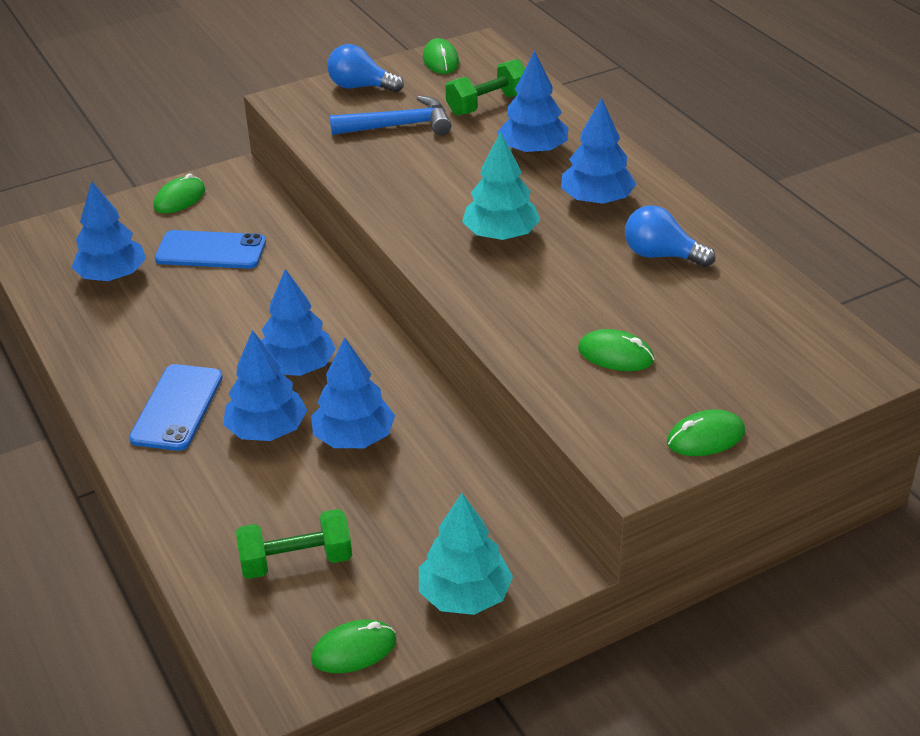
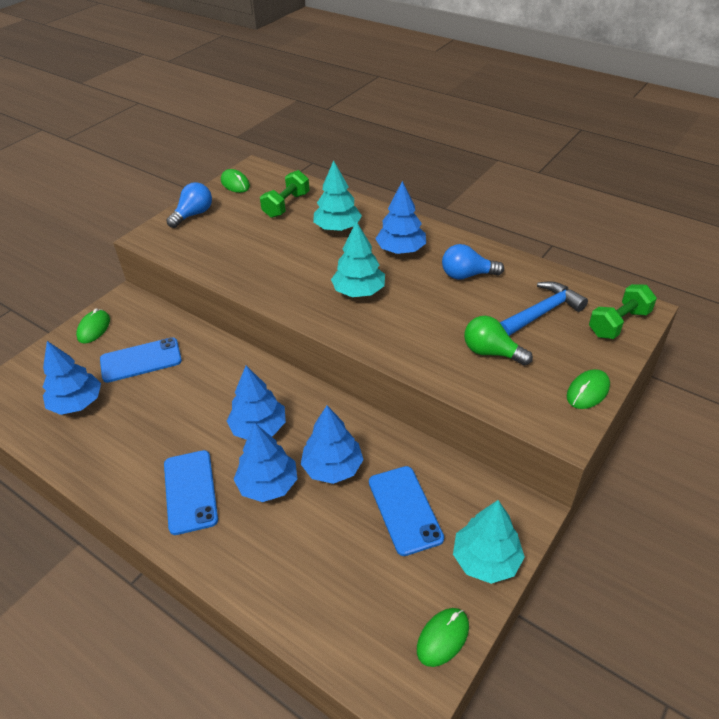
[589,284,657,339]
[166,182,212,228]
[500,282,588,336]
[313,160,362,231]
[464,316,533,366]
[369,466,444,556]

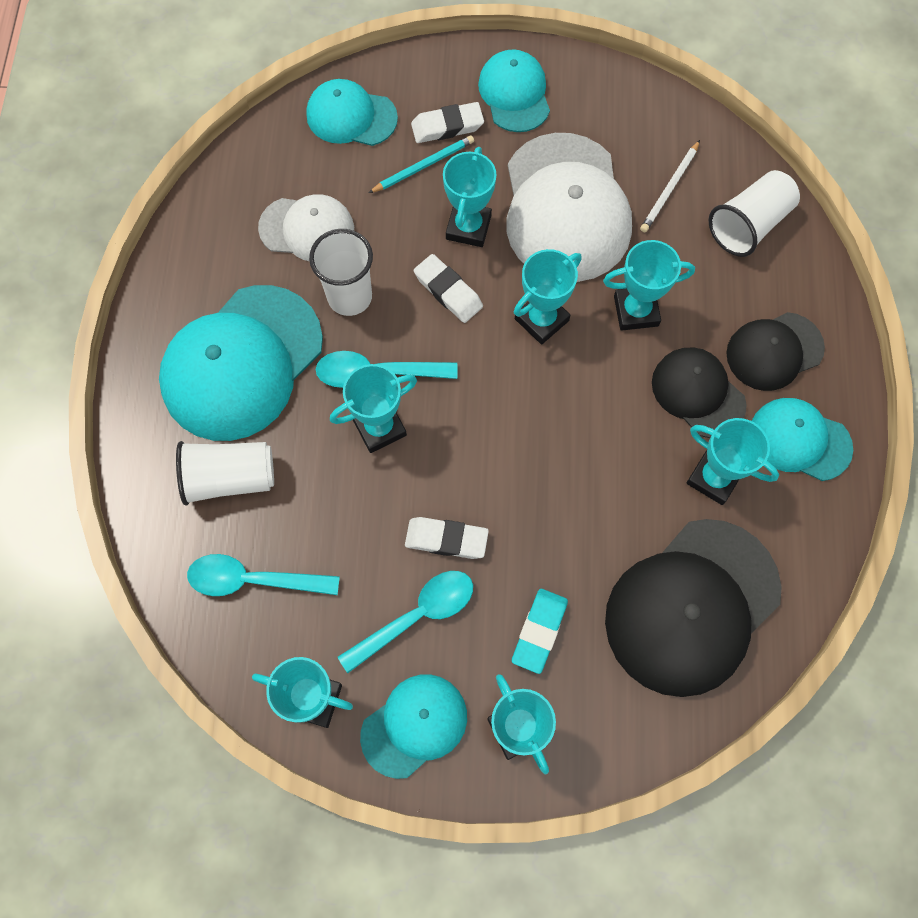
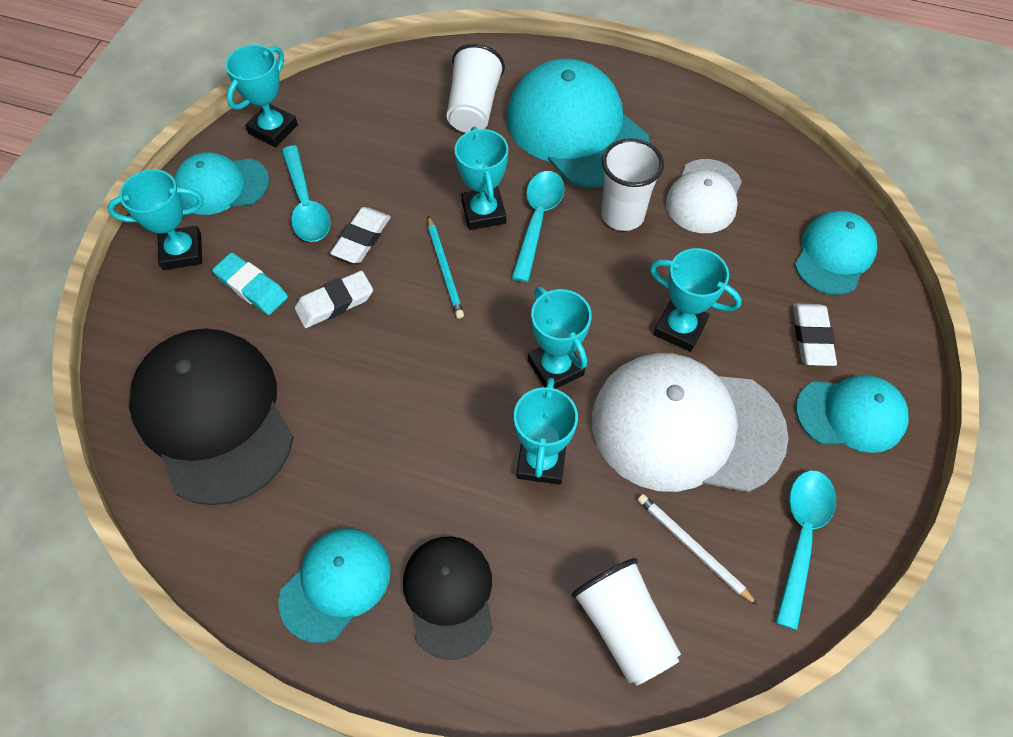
[776,470,836,630]
[174,152,269,215]
[428,216,464,319]
[295,271,373,328]
[652,347,747,438] (first image)
[686,418,779,505] (first image)

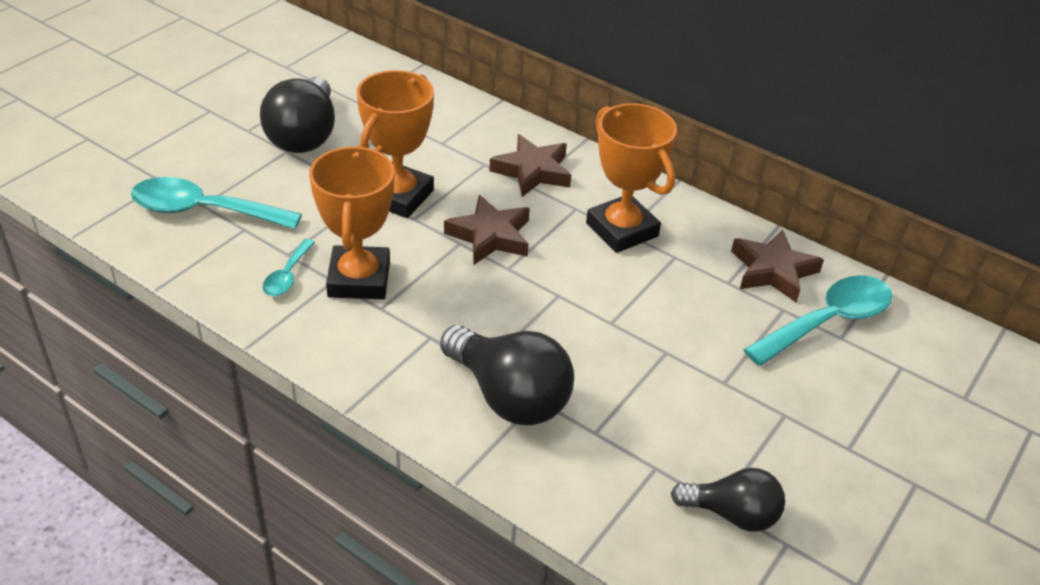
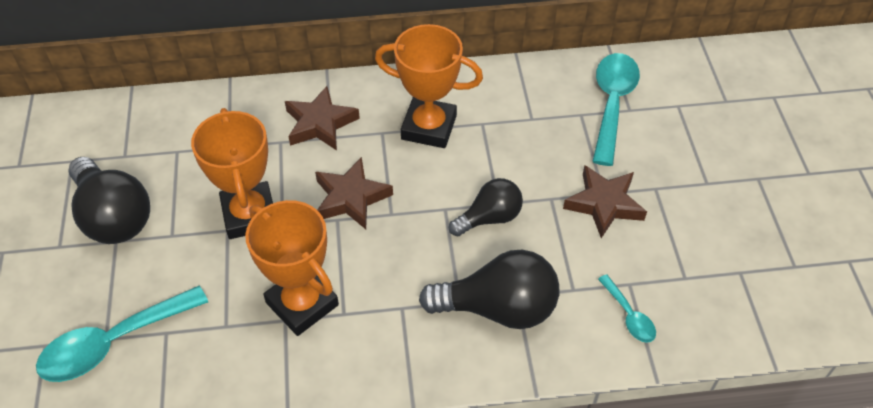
[598,274,656,343]
[449,178,523,237]
[563,165,647,238]

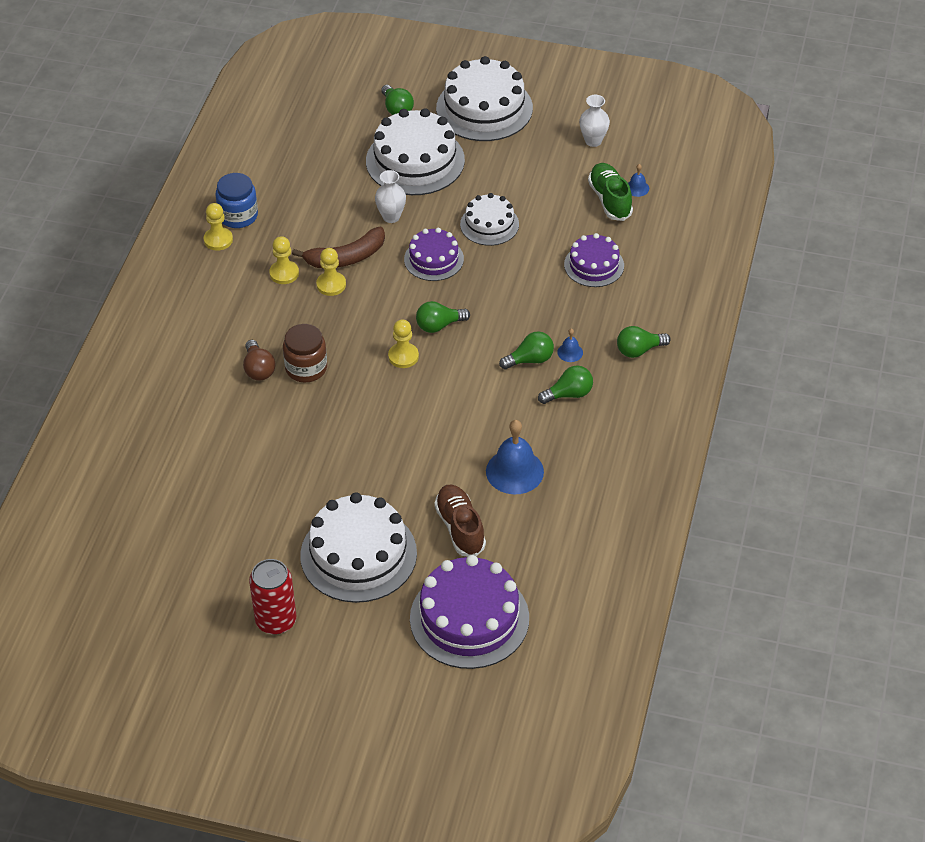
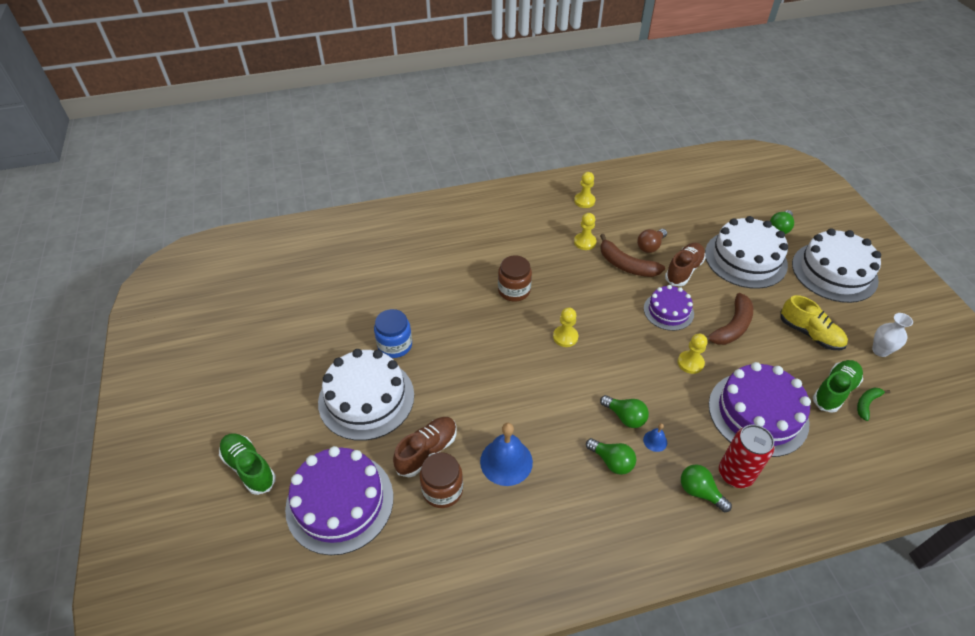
[374,309,412,358]
[637,229,667,253]
[719,425,774,488]
[678,334,707,374]
[665,243,706,286]
[416,301,470,333] (first image)
[706,293,753,345]
[709,362,811,457]
[857,387,890,421]
[219,433,276,495]
[420,452,463,508]
[781,295,848,350]

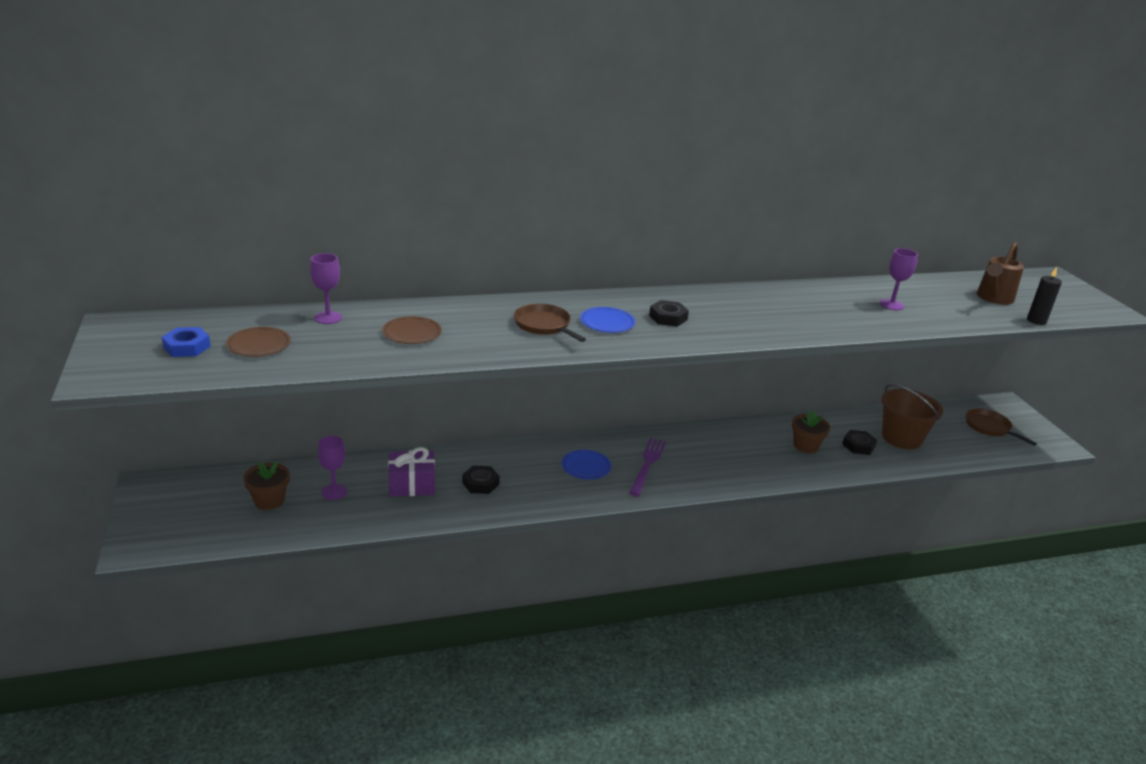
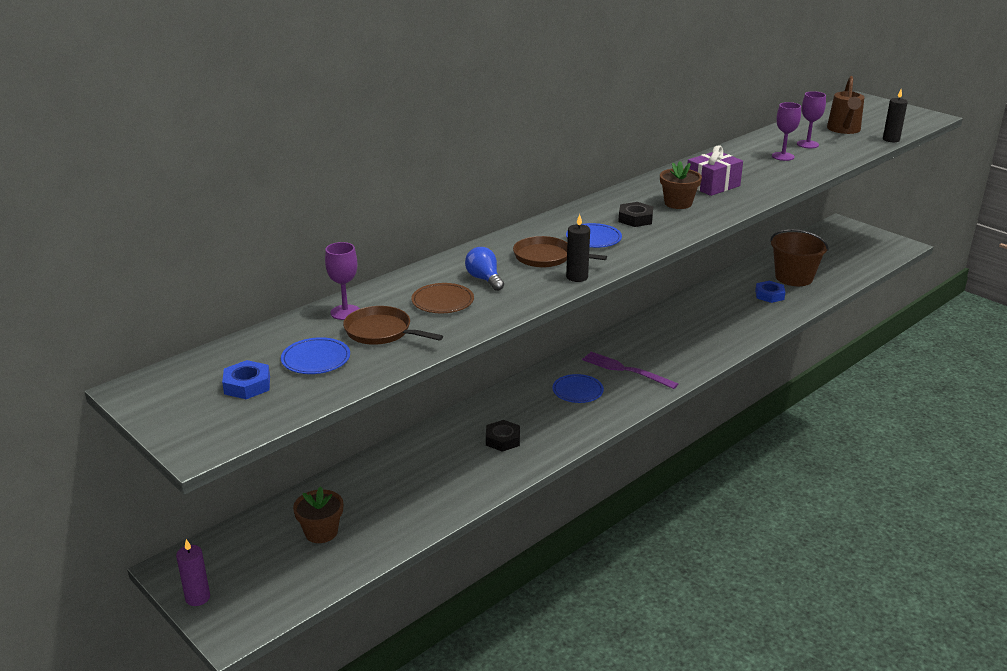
[281,337,350,374]
[797,91,826,148]
[688,145,743,196]
[582,352,678,389]
[660,161,702,209]
[755,281,785,303]
[343,306,443,345]
[176,539,210,606]
[465,247,504,291]
[566,214,590,282]

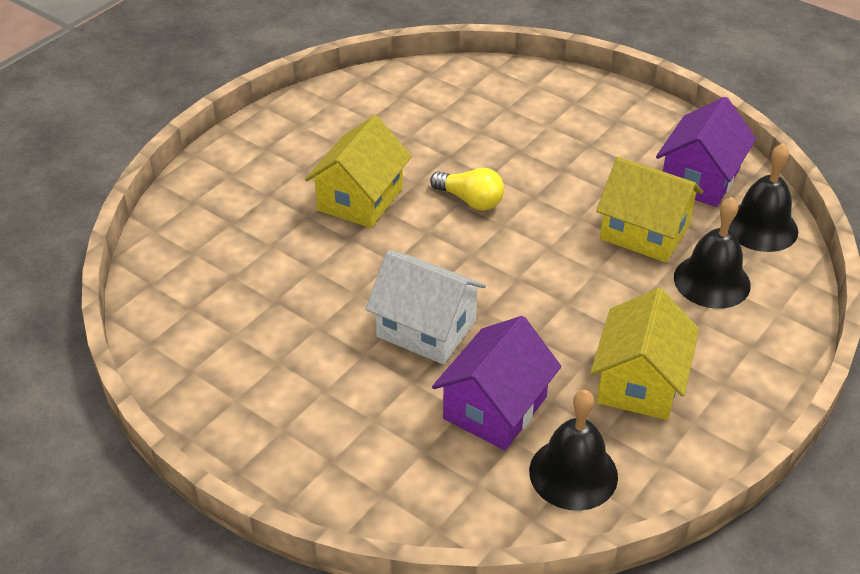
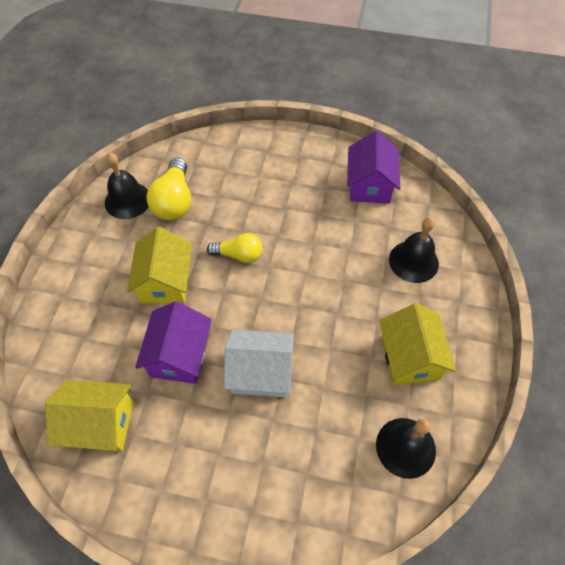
[135,301,212,384]
[45,380,134,451]
[105,153,148,219]
[146,157,191,220]

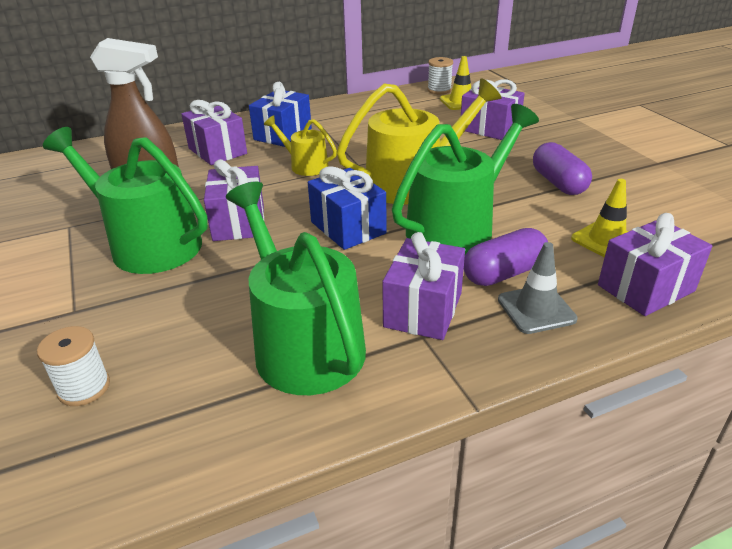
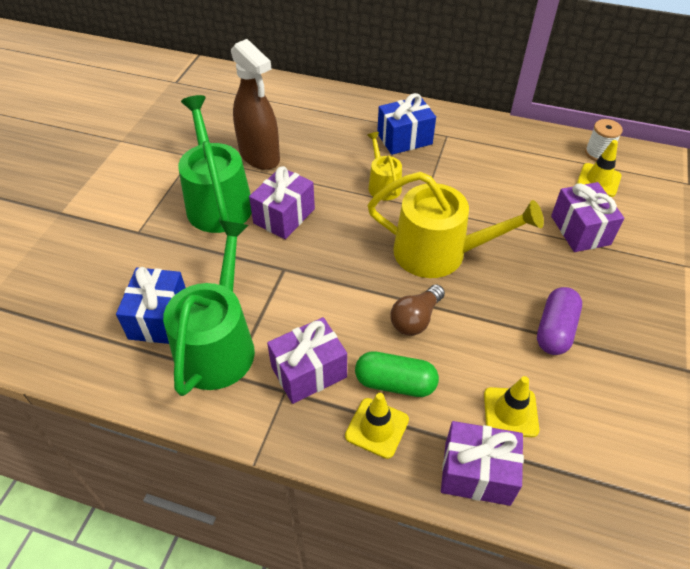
[37,326,110,406] (first image)
[181,100,247,165] (first image)
[116,267,186,344]
[390,285,445,336]
[355,351,439,397]
[345,393,409,459]

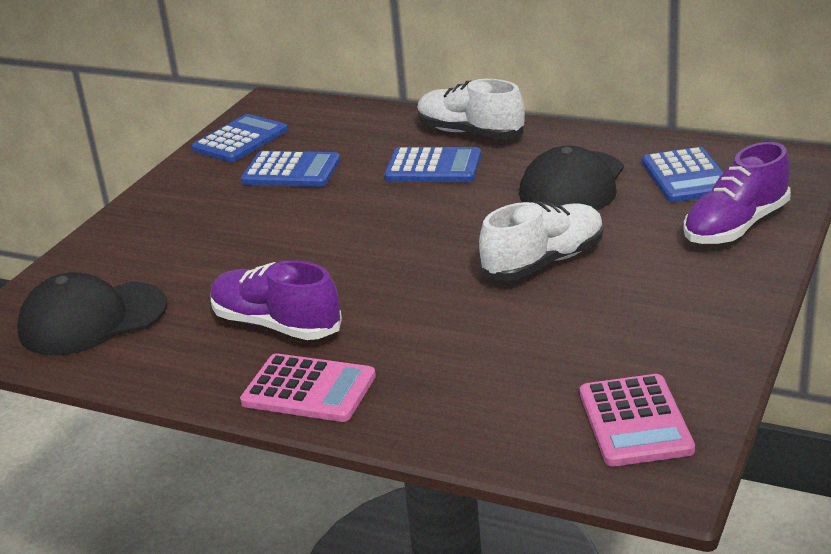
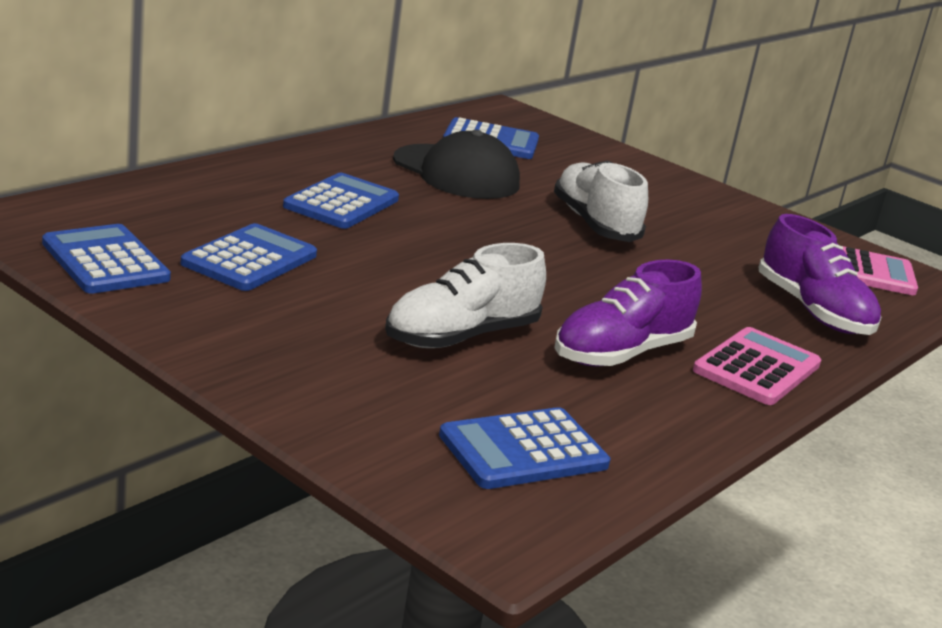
[439,407,610,489]
[385,243,546,348]
[759,214,882,335]

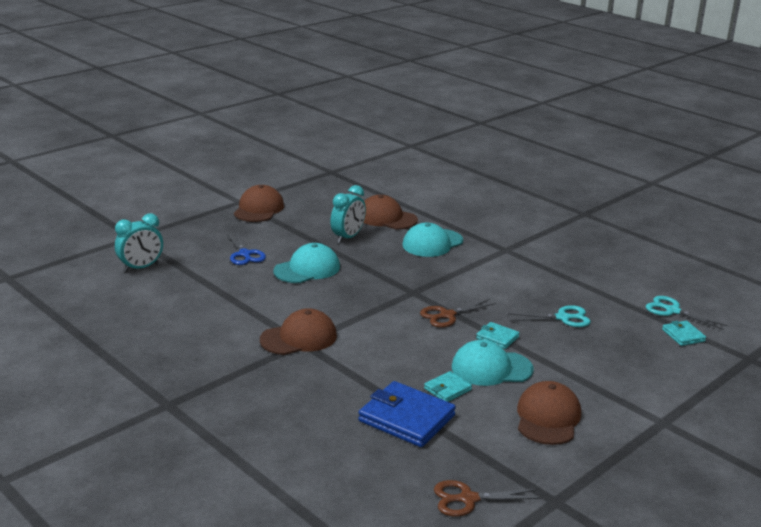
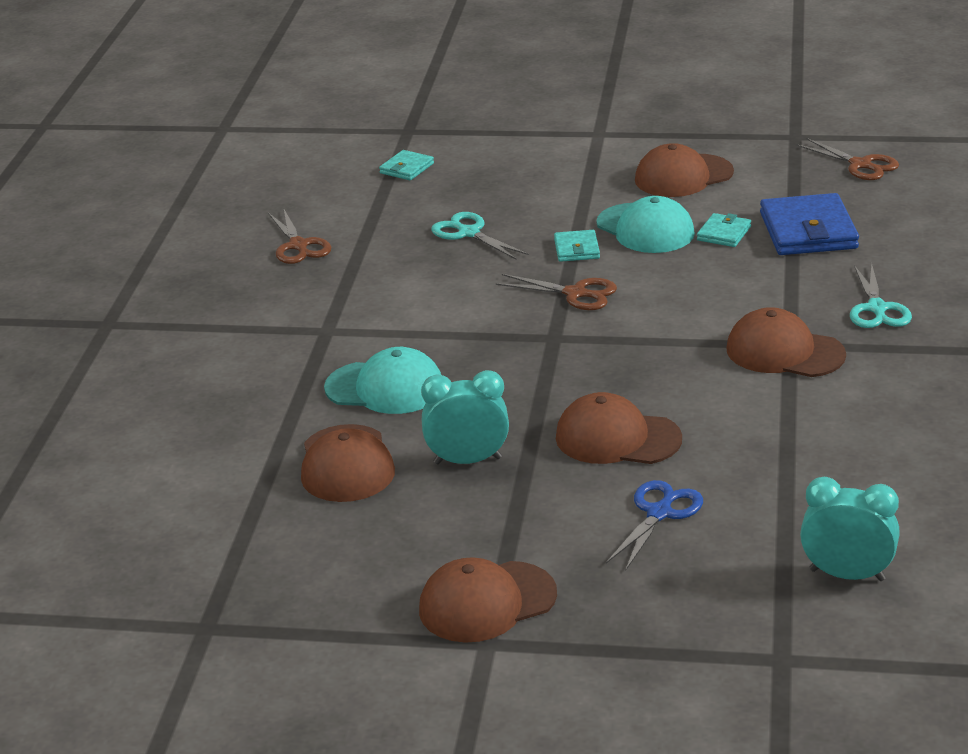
[556,392,682,464]
[697,213,751,247]
[850,263,912,328]
[268,210,331,264]

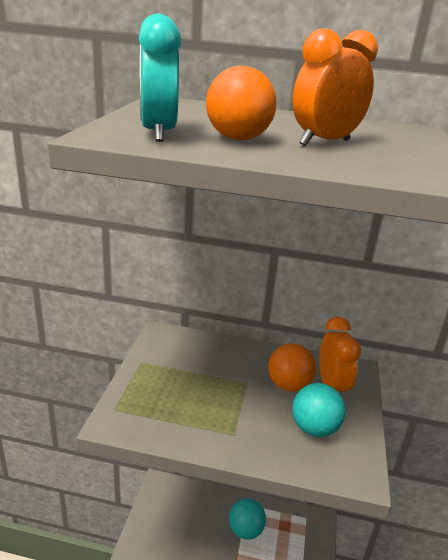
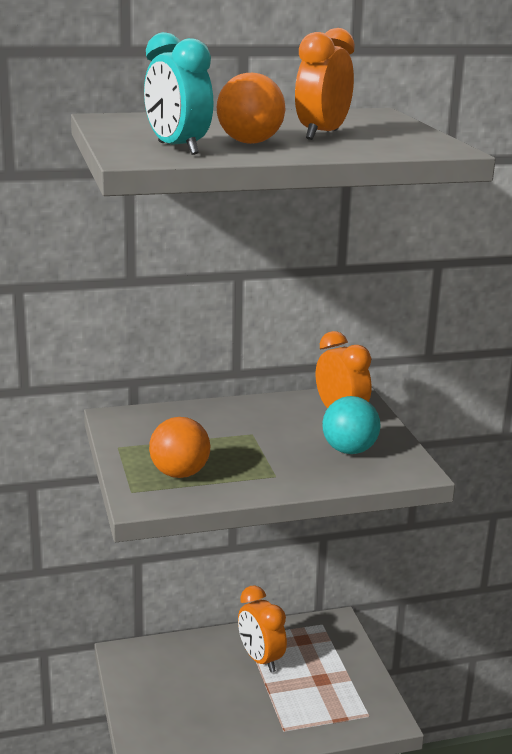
[238,585,287,673]
[149,417,210,478]

